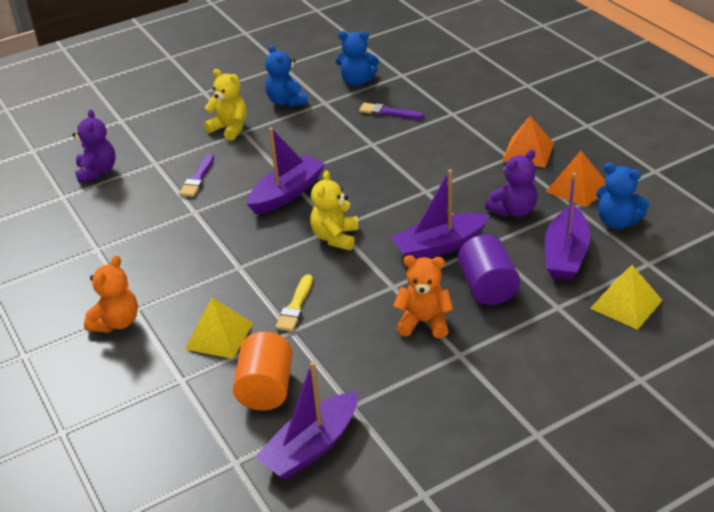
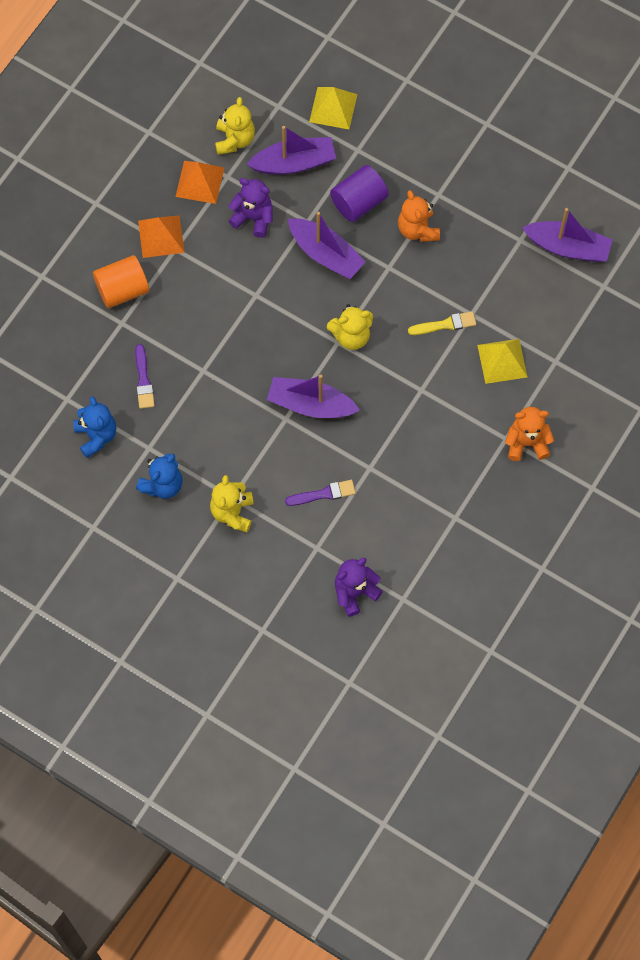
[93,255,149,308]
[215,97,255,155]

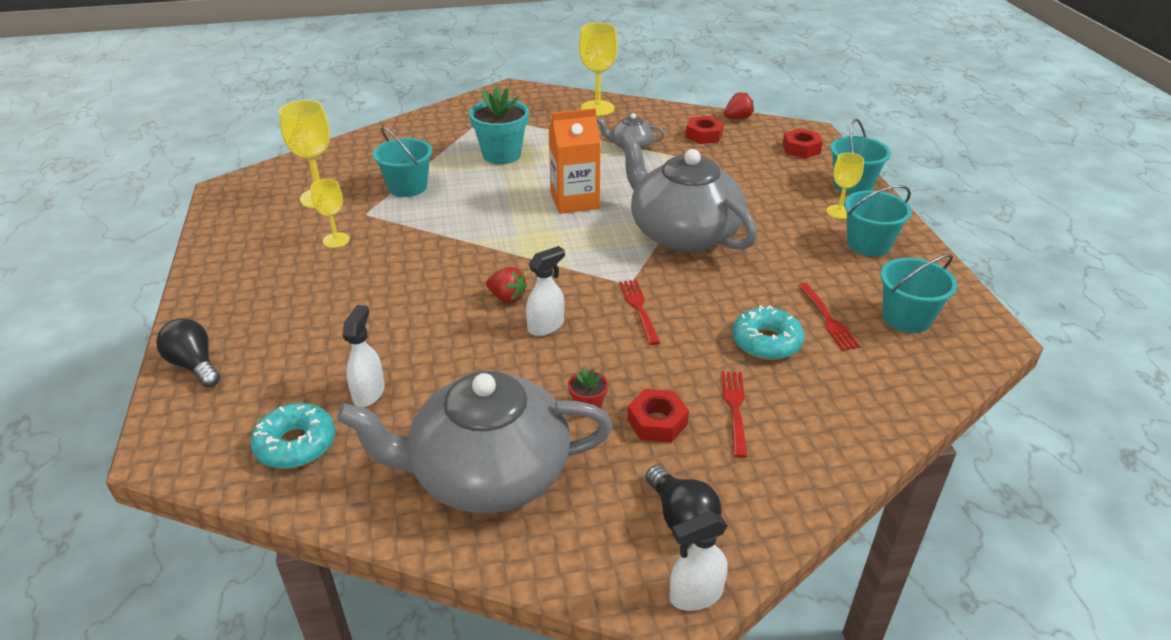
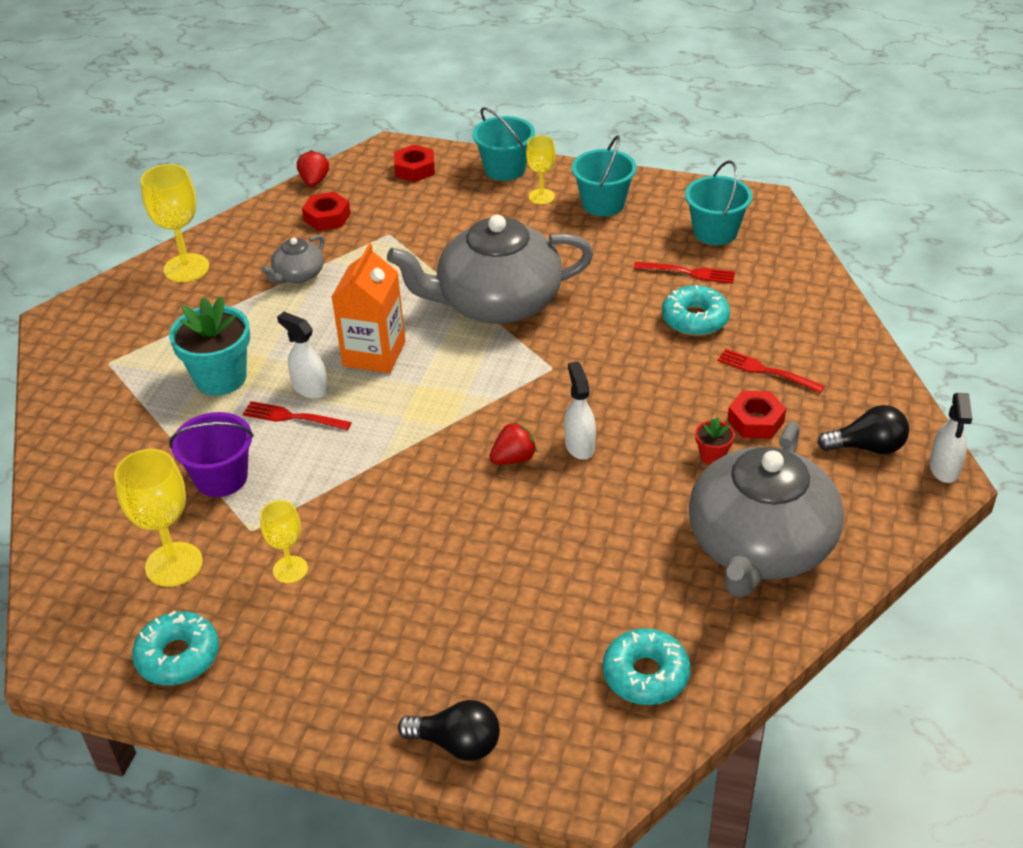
[398,700,500,761]
[277,312,328,399]
[169,412,254,497]
[243,401,352,430]
[132,611,219,685]

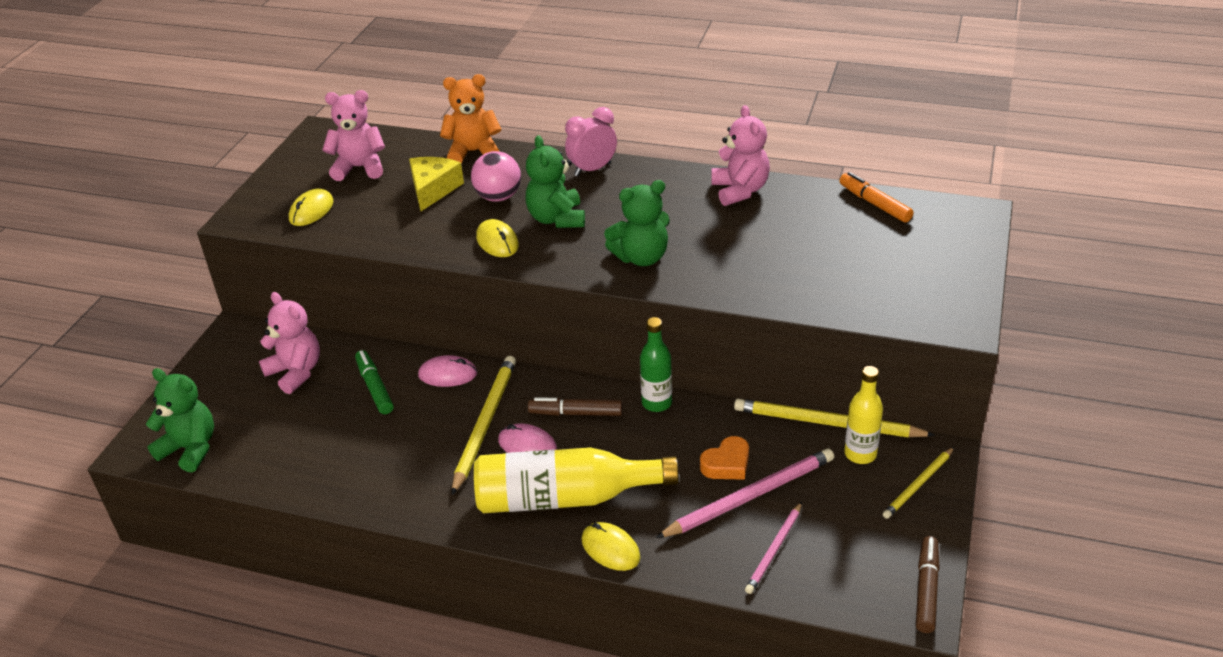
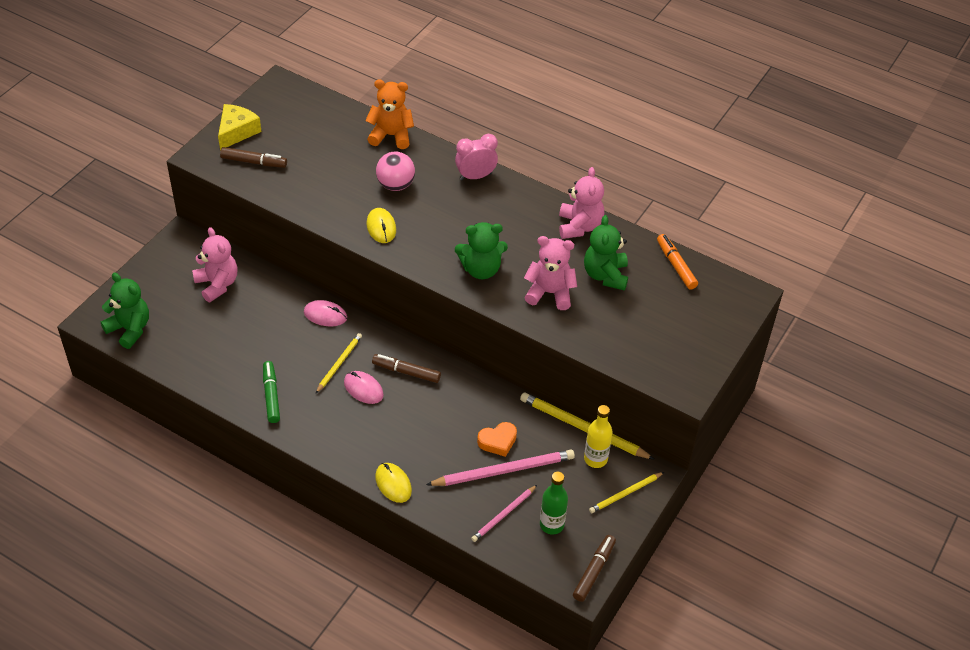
[220,147,287,168]
[524,236,577,310]
[263,361,280,423]
[218,104,261,150]
[316,333,362,393]
[474,447,679,513] (first image)
[584,215,628,291]
[540,472,568,535]

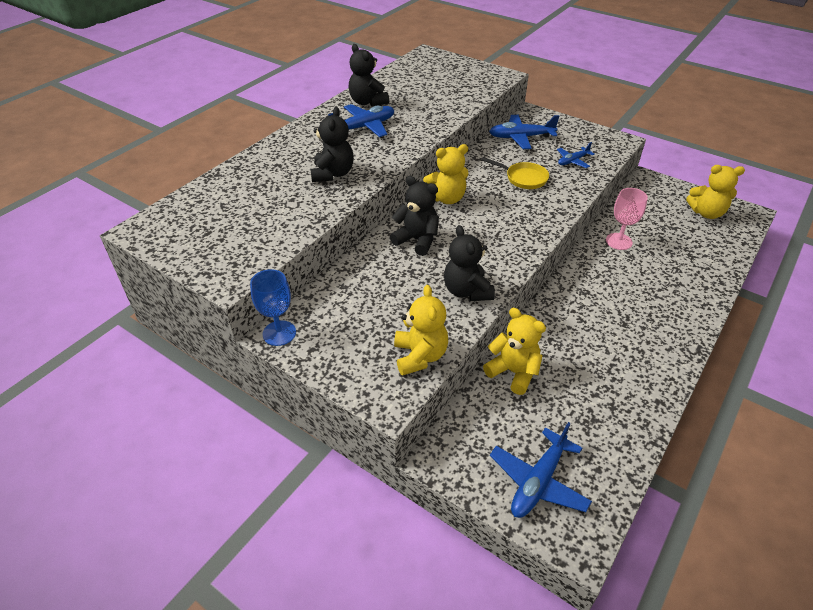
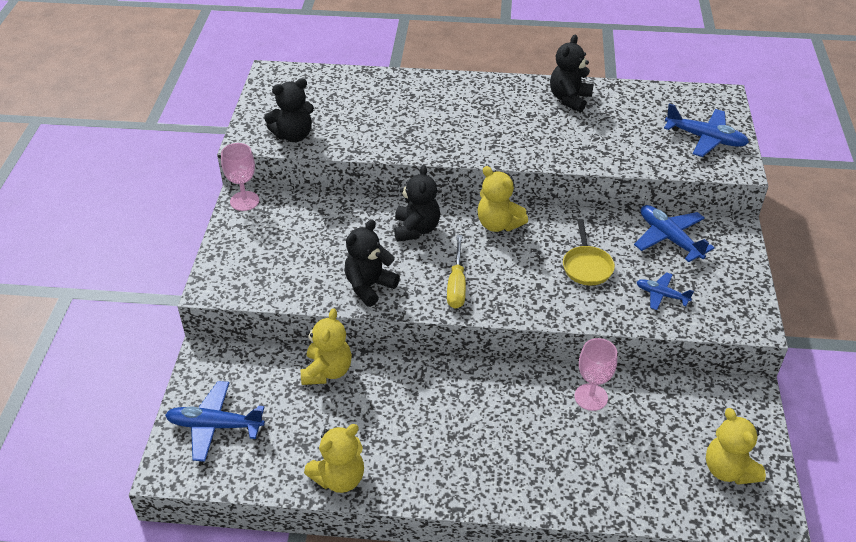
[221,143,259,211]
[264,78,314,142]
[664,104,749,157]
[304,424,364,493]
[447,235,466,309]

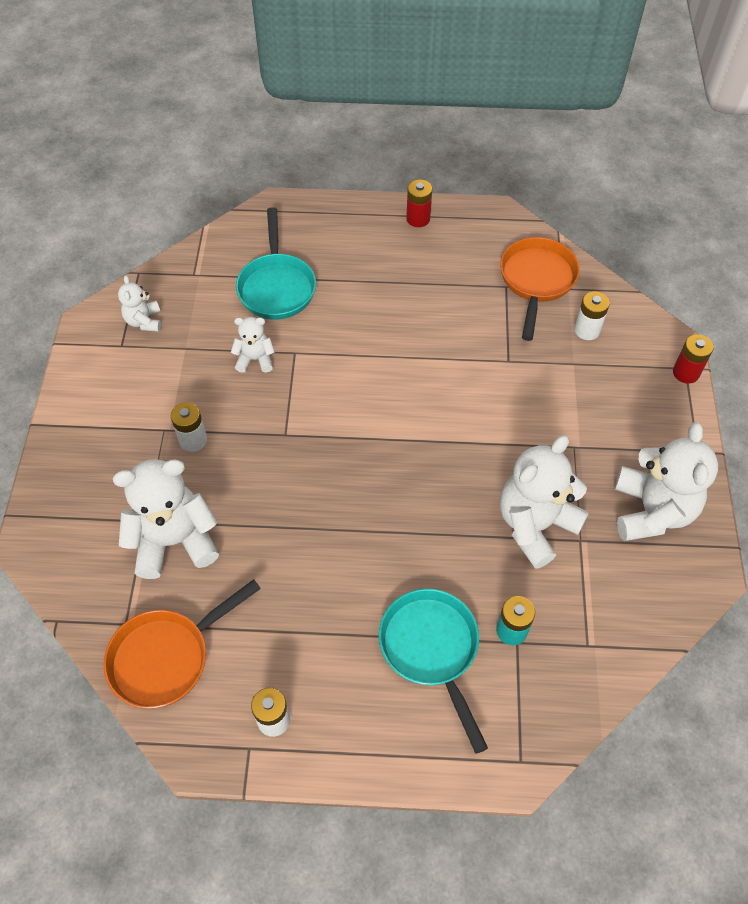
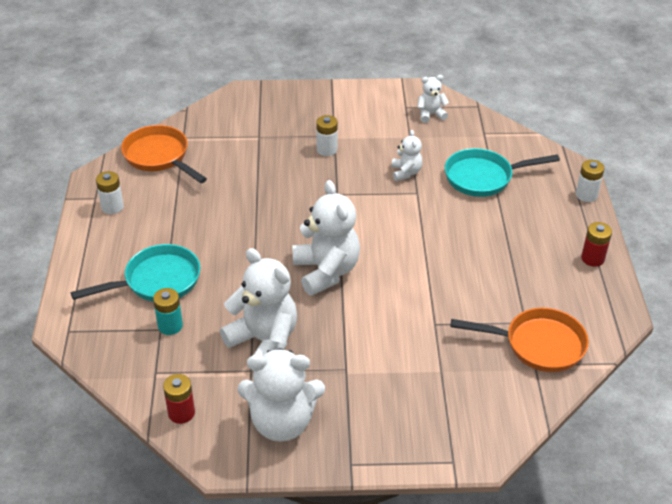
[292,180,360,296]
[576,160,604,202]
[163,374,195,424]

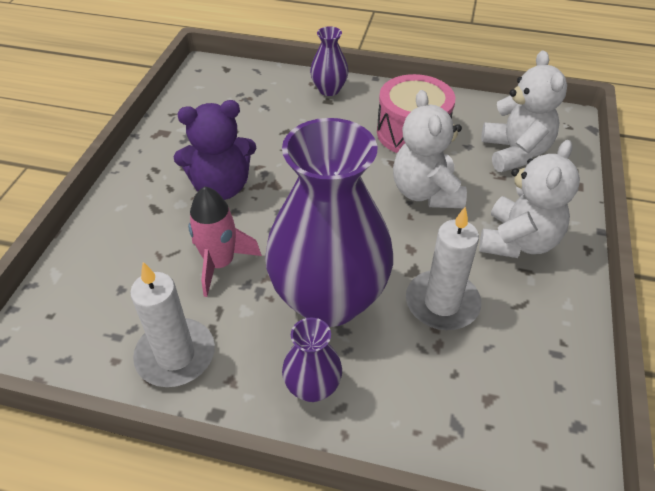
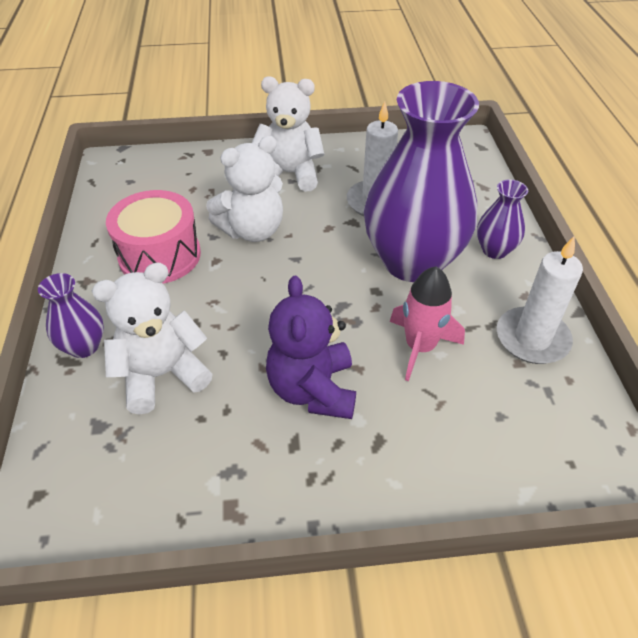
[266,276,356,419]
[92,262,213,415]

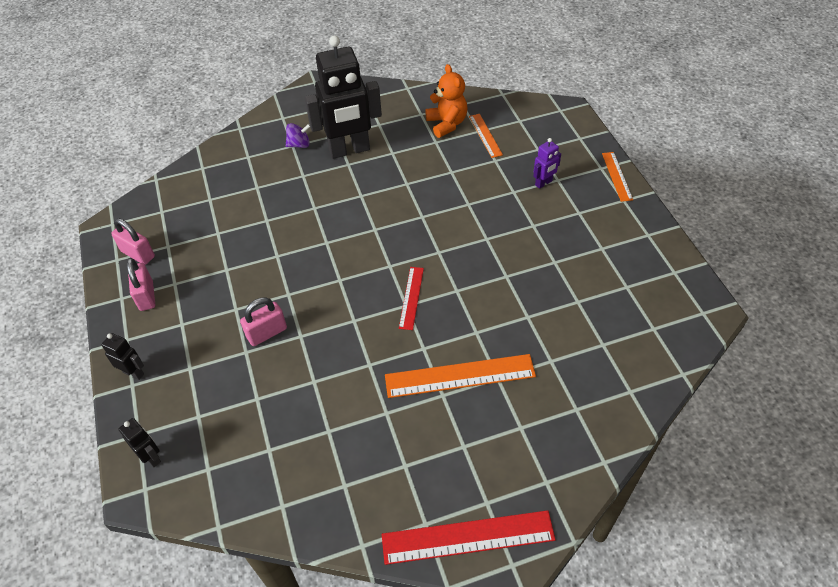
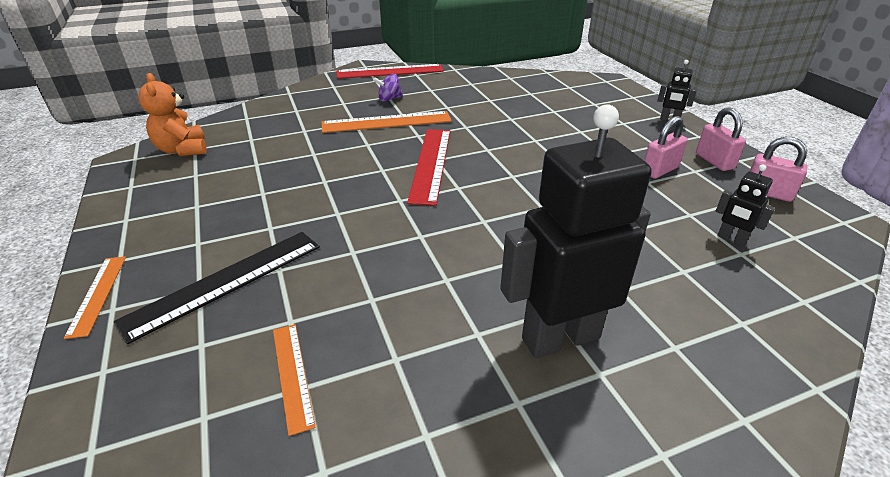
[716,164,775,246]
[644,116,687,179]
[373,74,403,102]
[407,129,451,206]
[138,73,206,156]
[114,232,320,344]

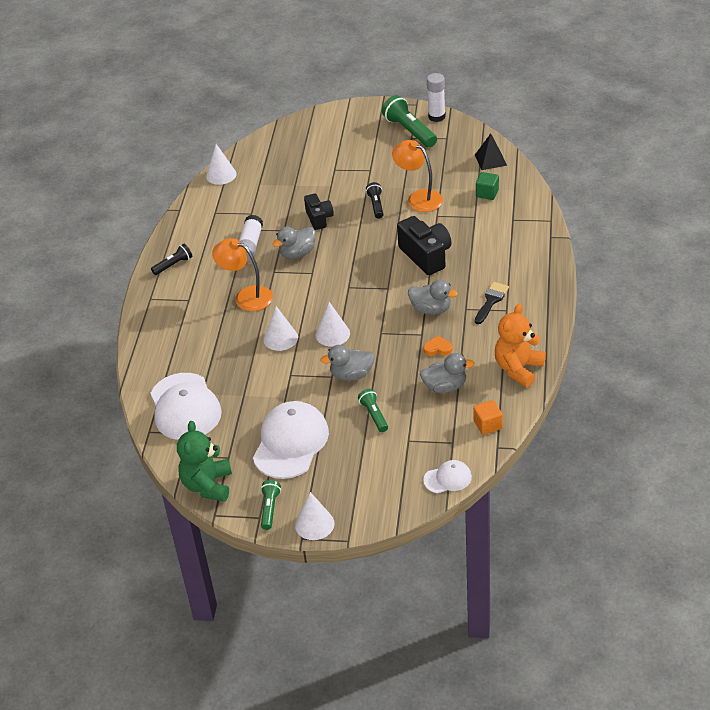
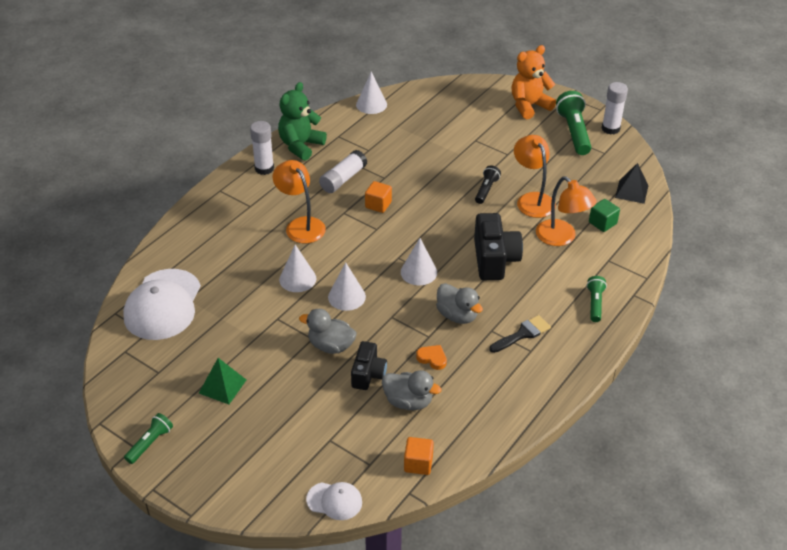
[250,121,274,175]
[278,82,327,161]
[199,358,246,404]
[365,181,392,213]
[401,238,437,285]
[351,341,387,390]
[587,276,607,322]
[511,45,556,119]
[536,177,597,246]

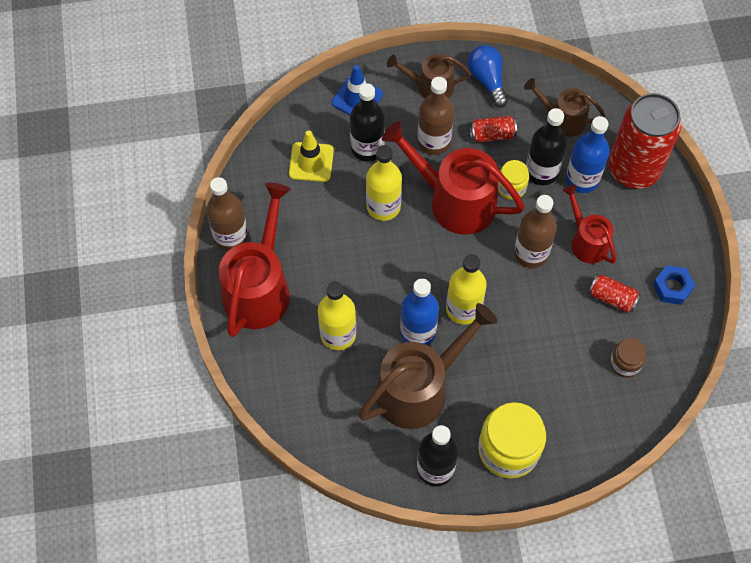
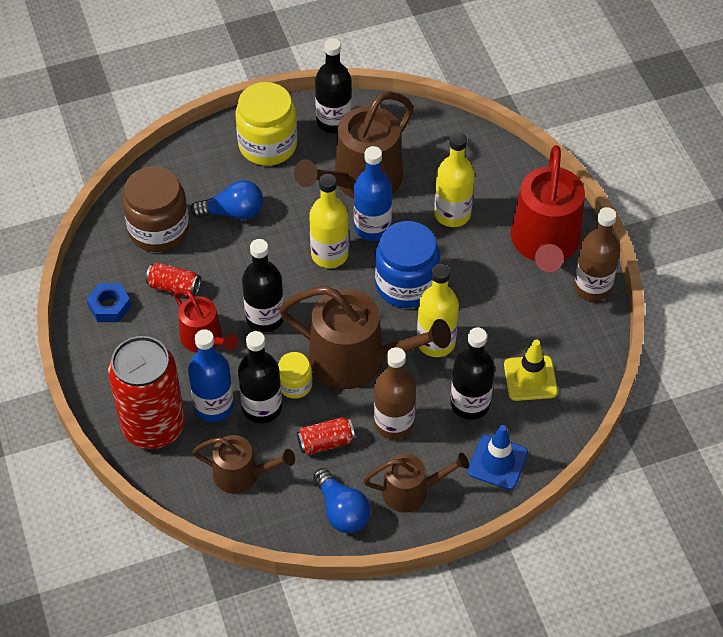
[279,286,451,389]
[242,239,284,333]
[122,167,189,252]
[190,180,263,220]
[375,221,440,308]

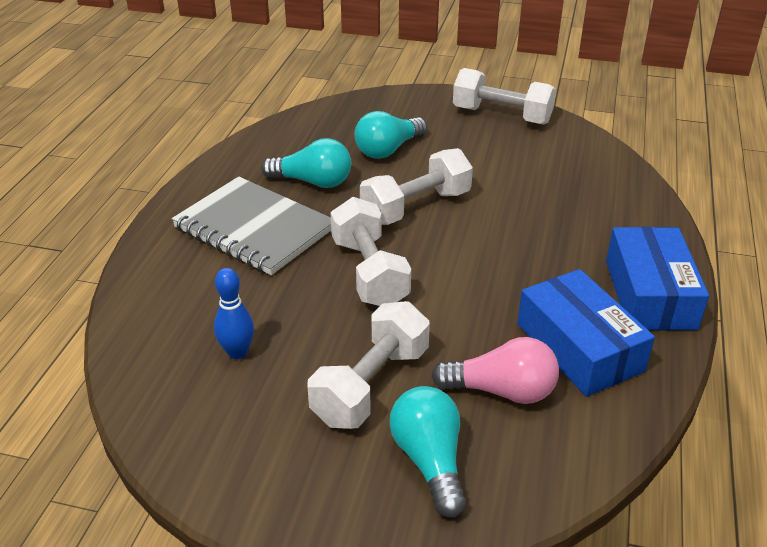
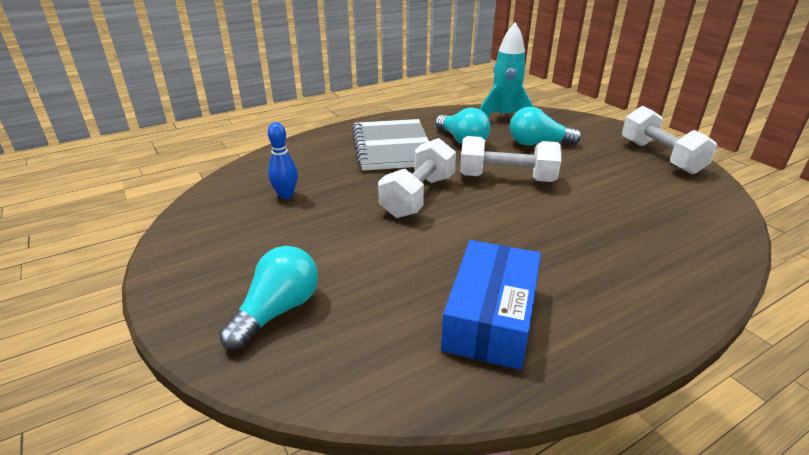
[308,301,430,429] (first image)
[431,337,559,404] (first image)
[606,227,709,330] (first image)
[480,22,534,116]

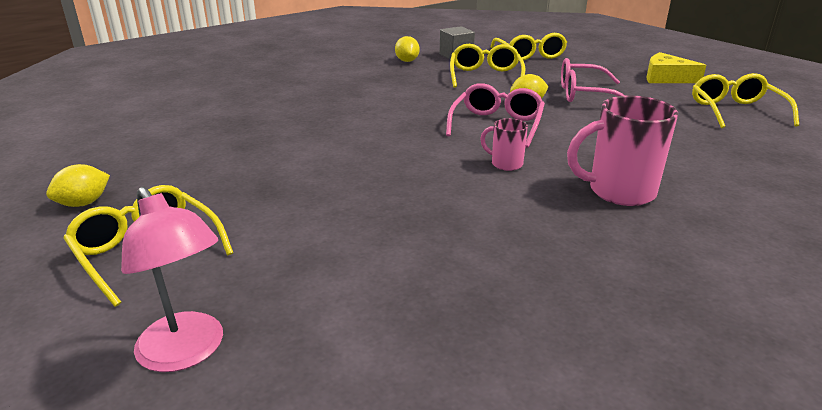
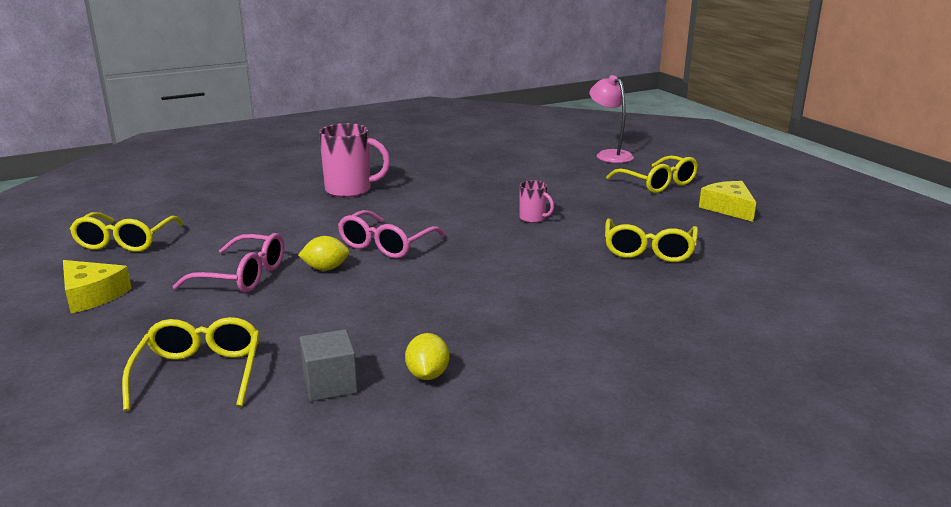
[699,181,756,222]
[605,219,698,262]
[519,180,554,223]

